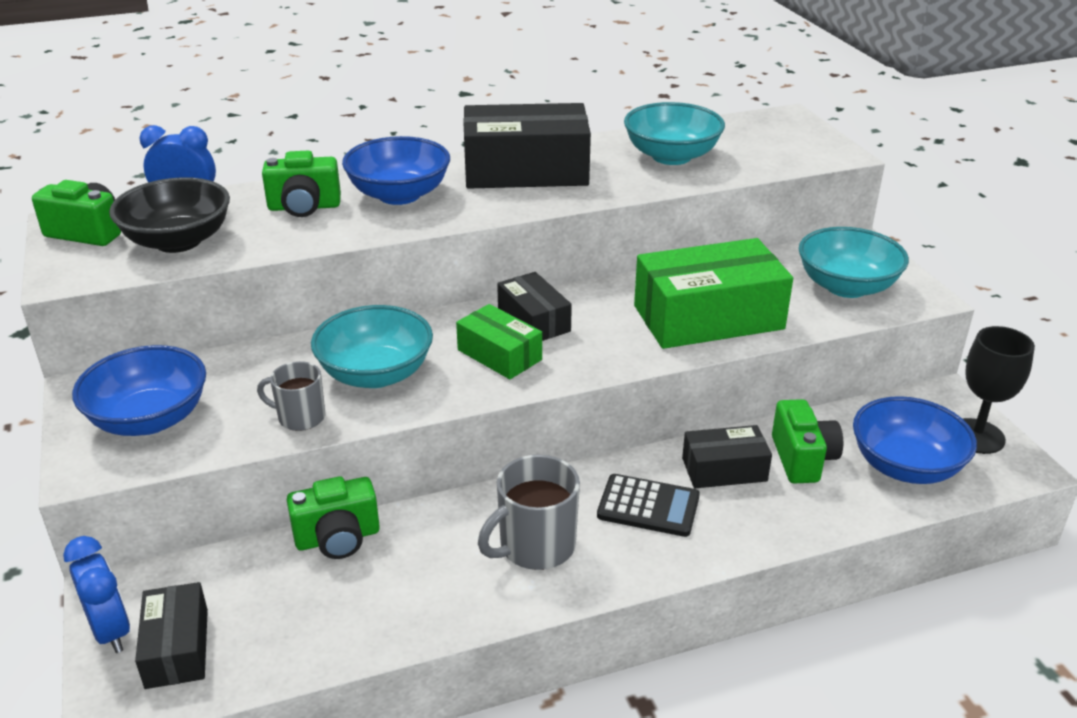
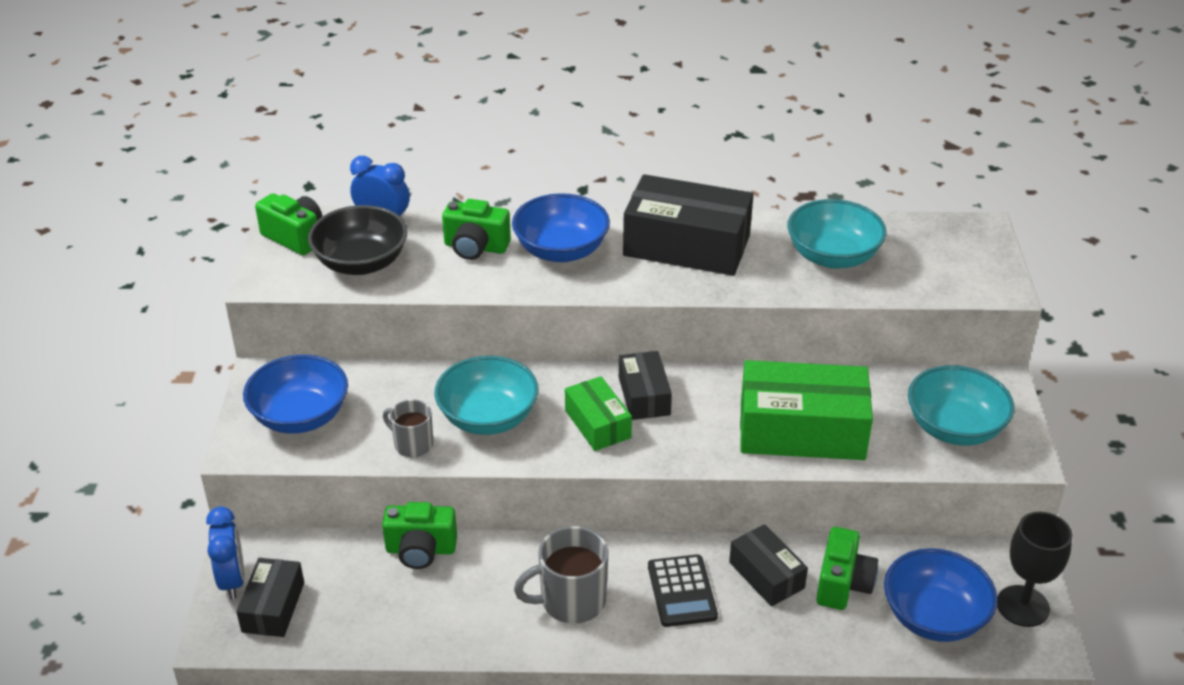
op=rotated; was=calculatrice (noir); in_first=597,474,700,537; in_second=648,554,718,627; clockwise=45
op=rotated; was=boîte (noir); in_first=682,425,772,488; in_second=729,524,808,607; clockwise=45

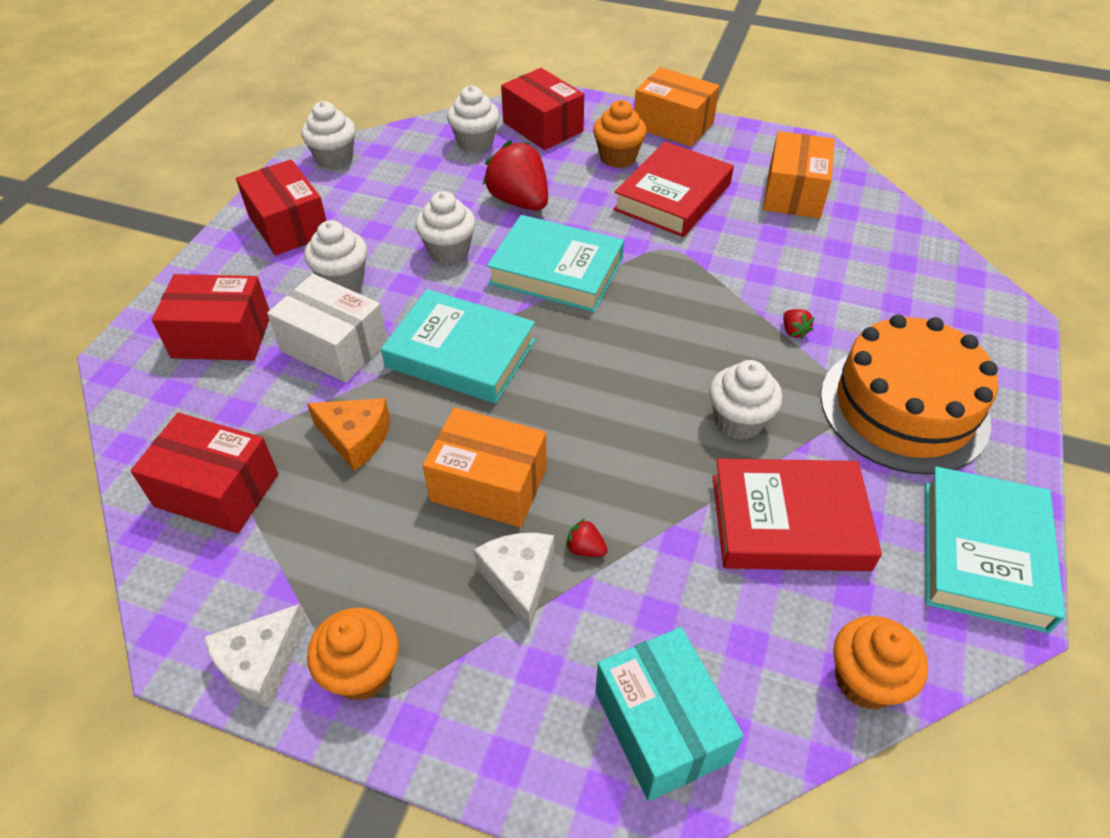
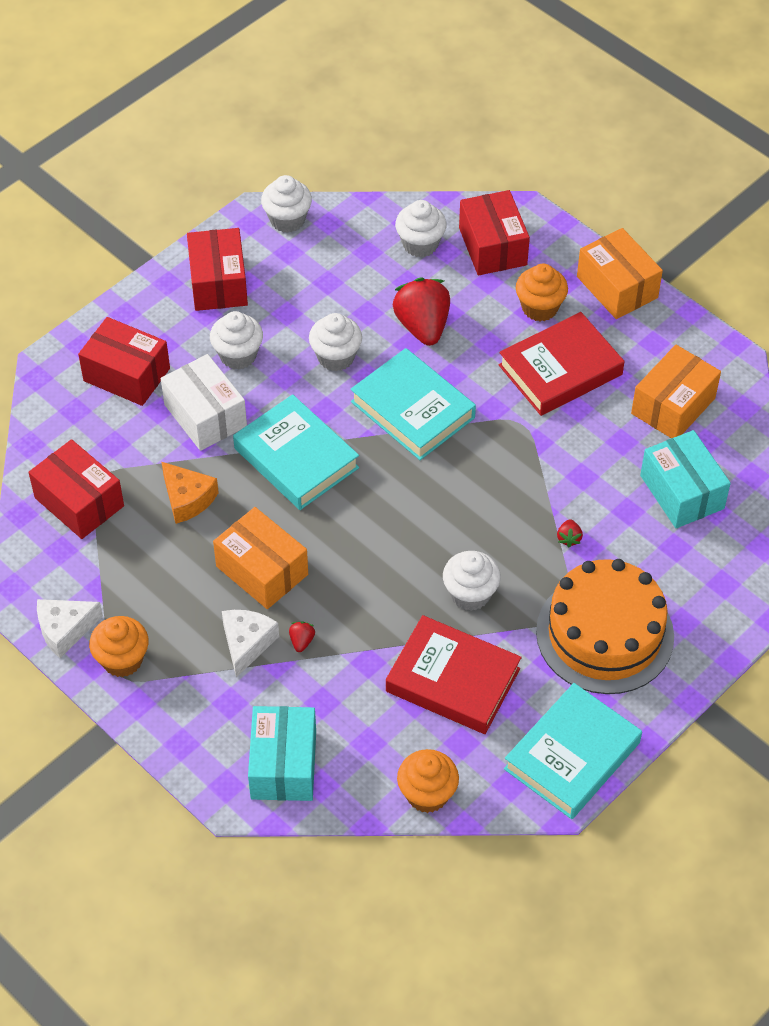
op=rotated; was=fraise (rouge); in_first=566,518,608,557; in_second=289,621,315,652; clockwise=45
op=new; now=boîte (turquoise); in_second=640,430,731,528

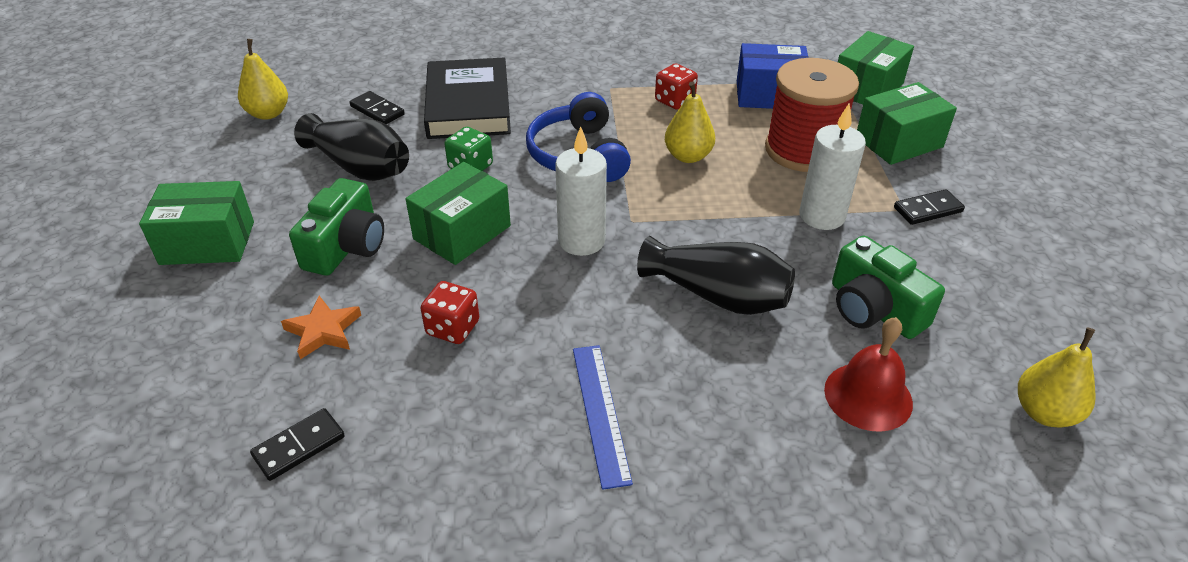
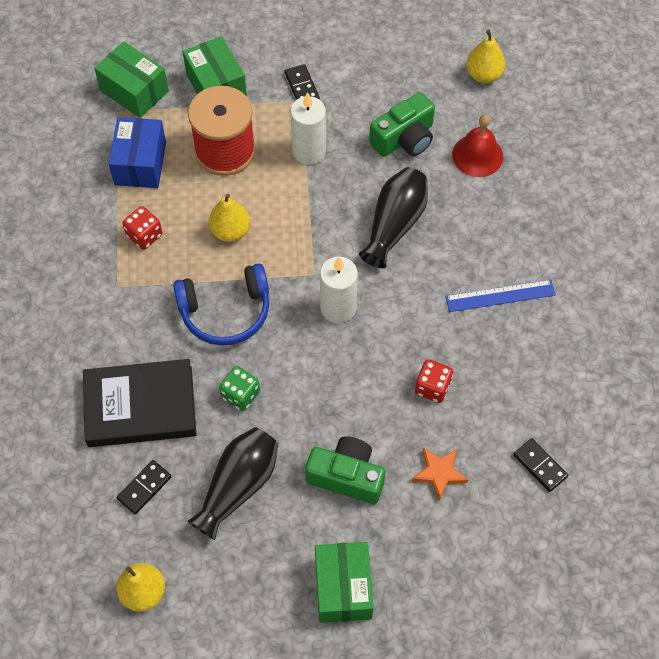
op=gone; was=boîte (vert); in_first=405,162,511,265

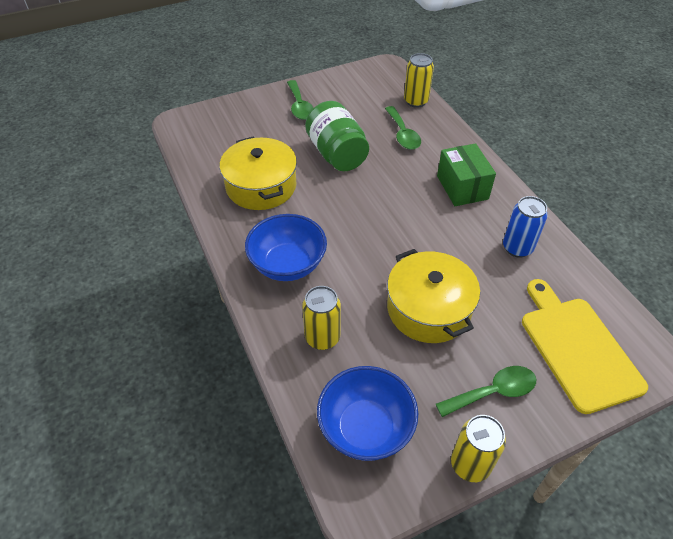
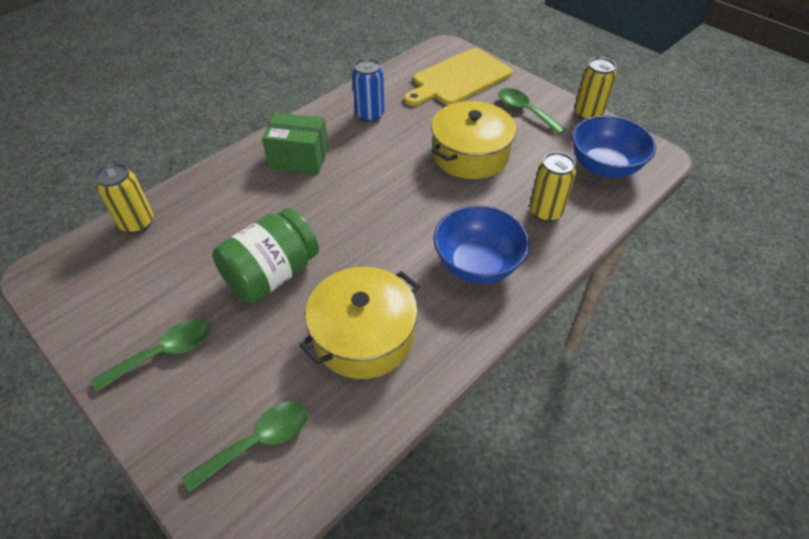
op=shifted; was=cuillère (vert); in_first=385,106,421,150; in_second=182,401,308,492
op=rotated; was=boîte (vert); in_first=437,143,496,206; in_second=262,113,329,174; clockwise=45

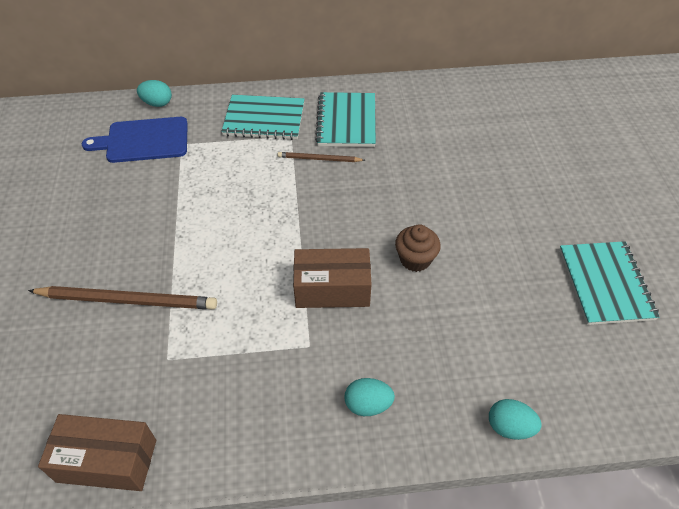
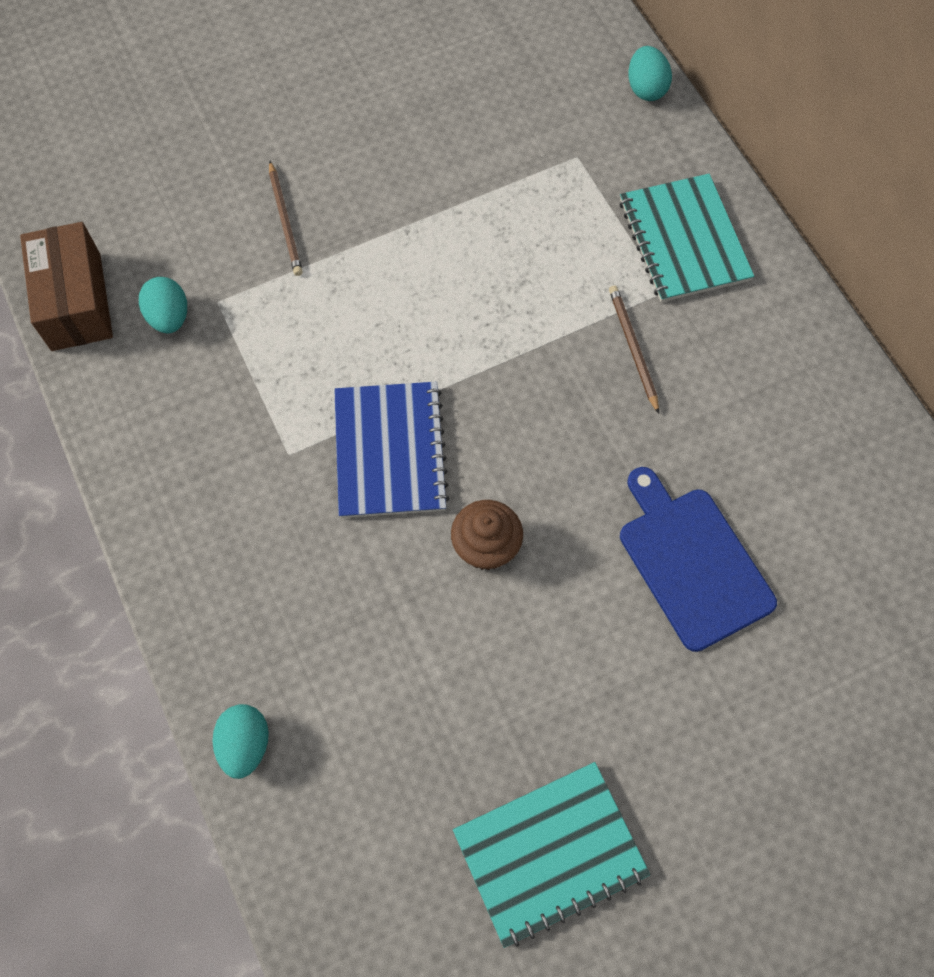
op=scaled; was=crayon (marron); in_first=28,286,217,310; in_second=269,161,303,276; ratio=0.55
op=shifted; was=planche à découper (bleu); in_first=82,117,188,163; in_second=620,467,777,652
op=swapped; was=boîte (marron); now=carnet (bleu); in_first=293,248,372,308; in_second=334,382,449,518
op=gone; was=carnet (turquoise); in_first=315,92,376,147
op=shifted; was=œuf (turquoise); in_first=344,378,395,416; in_second=139,277,187,333

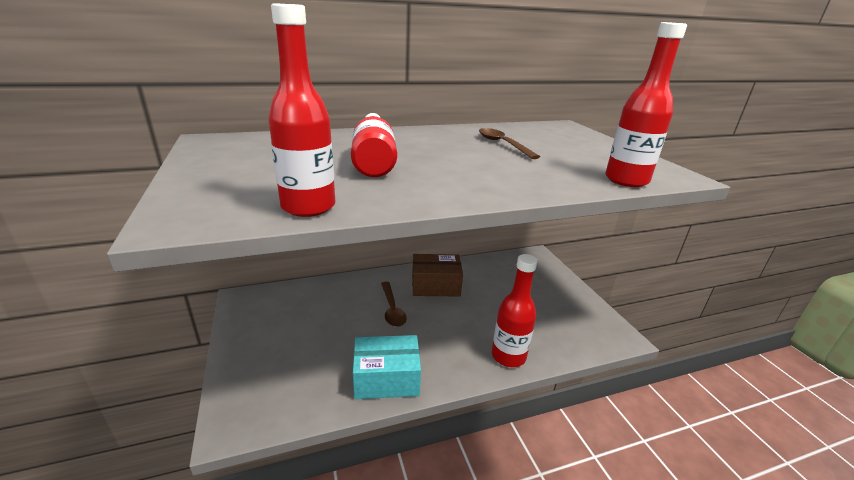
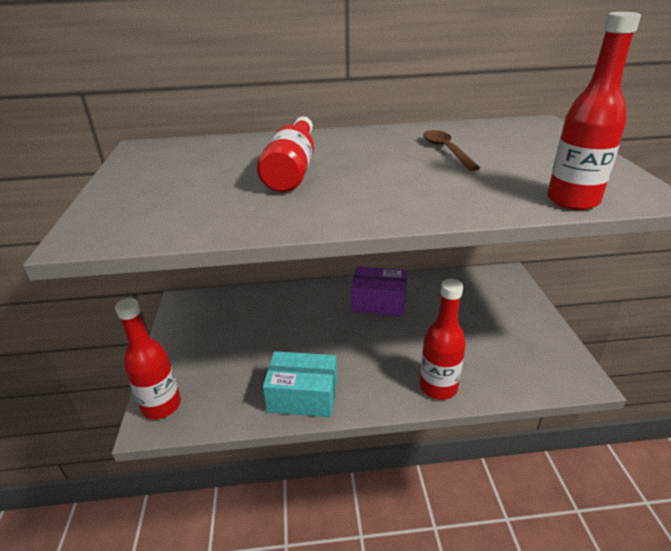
op=shifted; was=bouteille (rouge); in_first=268,3,335,217; in_second=115,298,181,419
op=gone; was=cuillère (marron); in_first=381,282,407,327
op=repainted; was=boîte (marron); now=boîte (violet); in_first=412,254,463,296; in_second=351,266,407,316

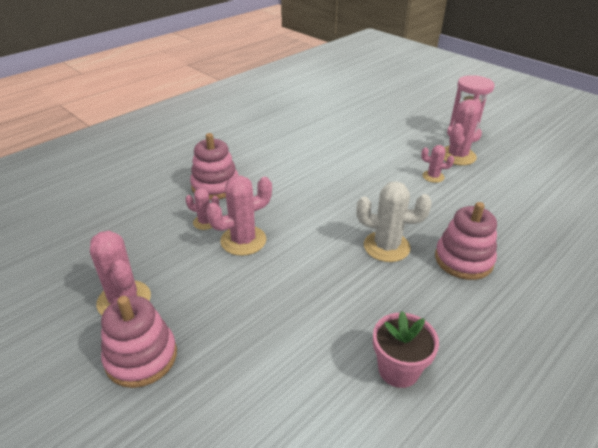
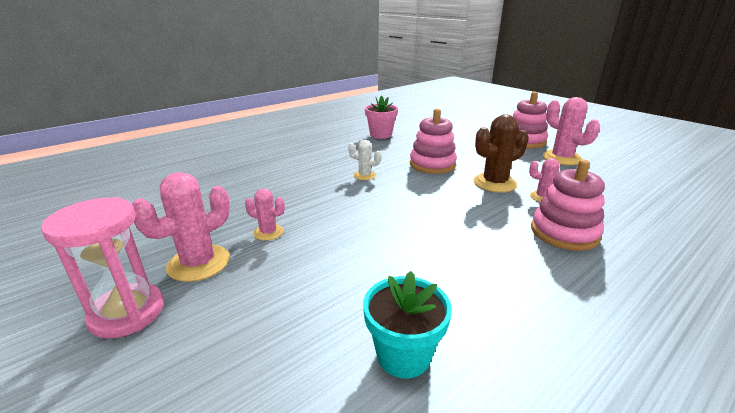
op=repainted; was=cactus (rose); now=cactus (marron); in_first=206,176,272,256; in_second=473,114,529,193
op=scaled; was=cactus (blanc); in_first=356,181,432,262; in_second=348,140,382,180; ratio=0.56
op=shifted; was=jouet à empiler (rose); in_first=435,202,497,280; in_second=410,109,457,174
op=new; now=pot de fleurs (turquoise); in_second=363,271,452,378

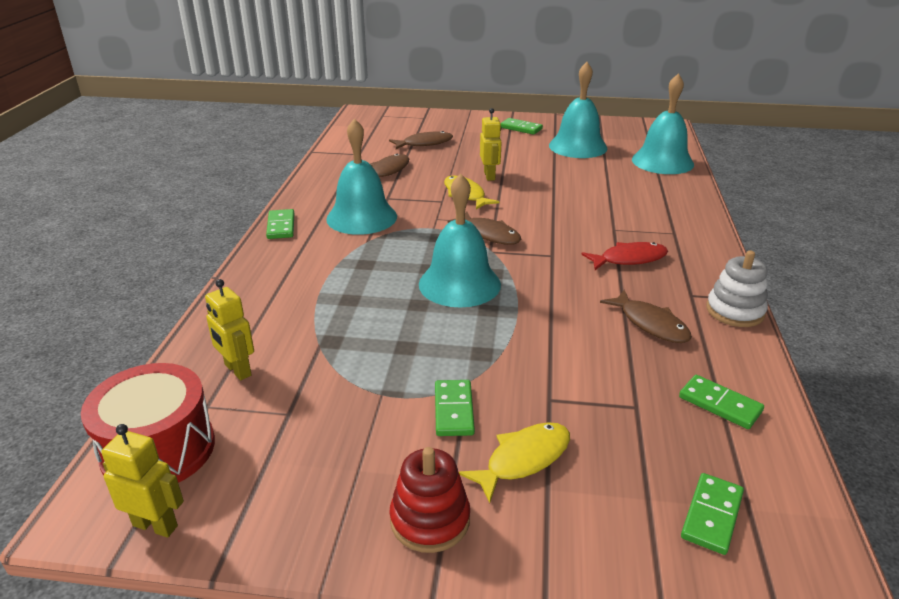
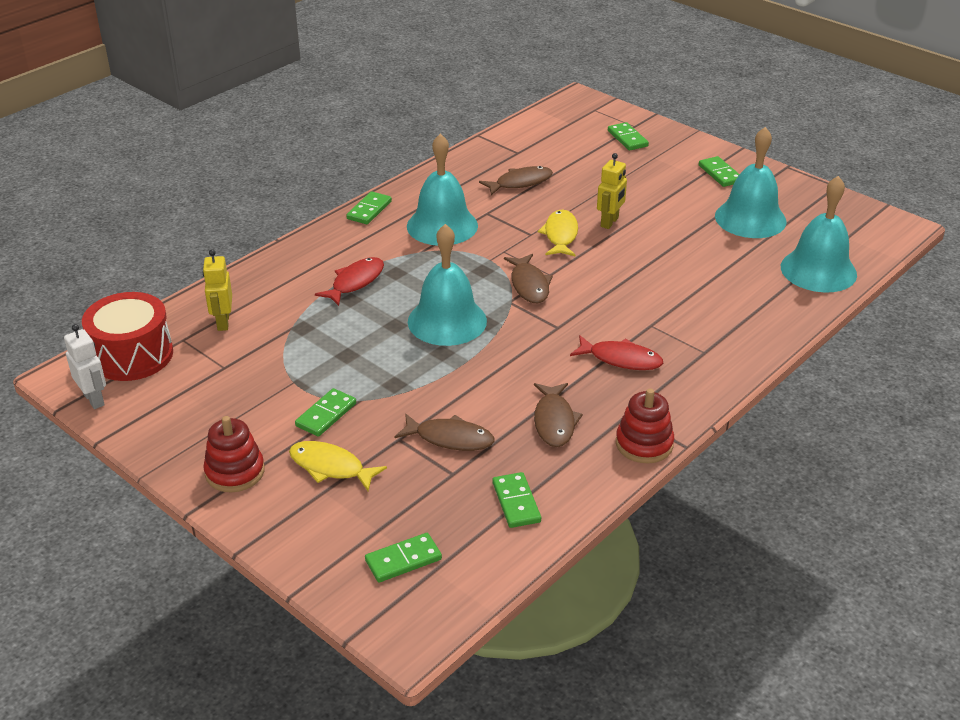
op=repainted; was=robot (jaune); now=robot (blanc); in_first=101,424,184,538; in_second=64,324,106,409
op=shifted; was=poisson (marron); in_first=389,131,453,149; in_second=394,413,495,451
op=rotated; was=poisson (jaune); in_first=459,422,570,503; in_second=289,441,387,491; clockwise=-150
op=repainted; was=jouet à empiler (blanc); now=jouet à empiler (rouge); in_first=706,250,768,327; in_second=616,388,674,463
op=new; now=poisson (rouge); in_second=315,257,384,306
op=new; now=domino (vert); in_second=608,122,649,151

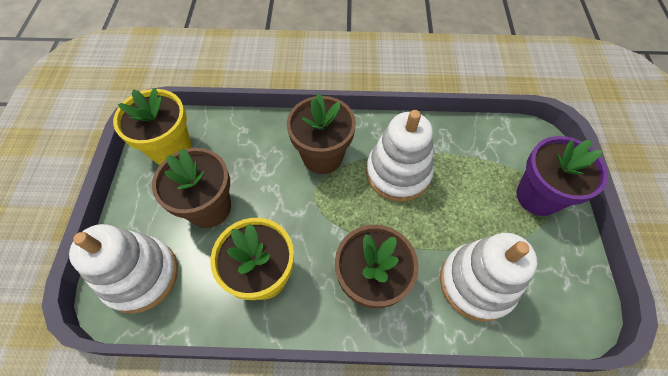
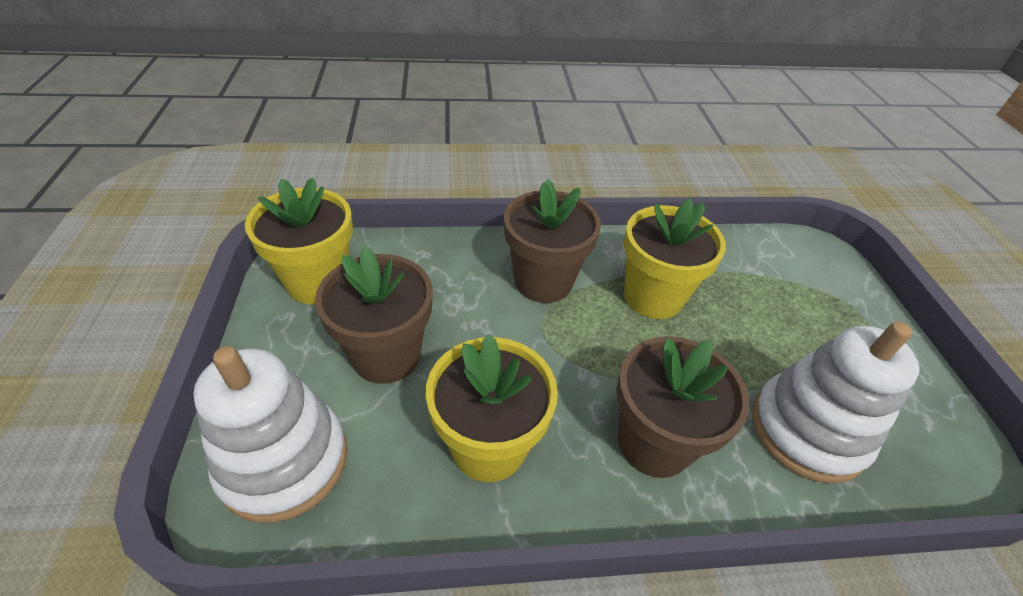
op=swapped; was=jouet à empiler (blanc); now=pot de fleurs (jaune); in_first=366,110,434,202; in_second=624,198,726,319
op=gone; was=pot de fleurs (violet); in_first=516,136,608,216

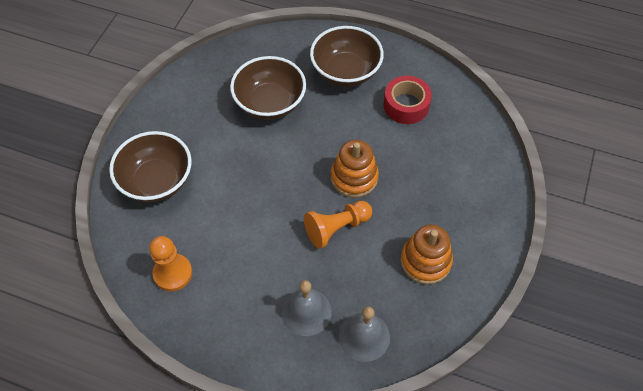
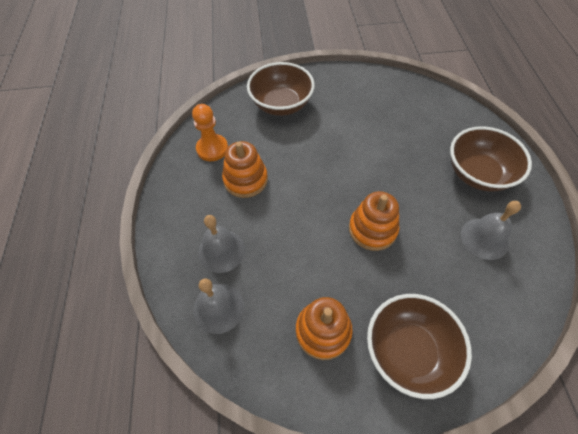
op=shifted; was=bol (marron); in_first=230,56,306,120; in_second=367,294,472,399
op=gone; was=pion (orange); in_first=304,201,372,249
op=swapped; was=ruban adhésif (rouge); now=cloche (gris); in_first=383,76,432,124; in_second=461,201,521,260
op=new; now=jouet à empiler (orange); in_second=222,141,268,198

